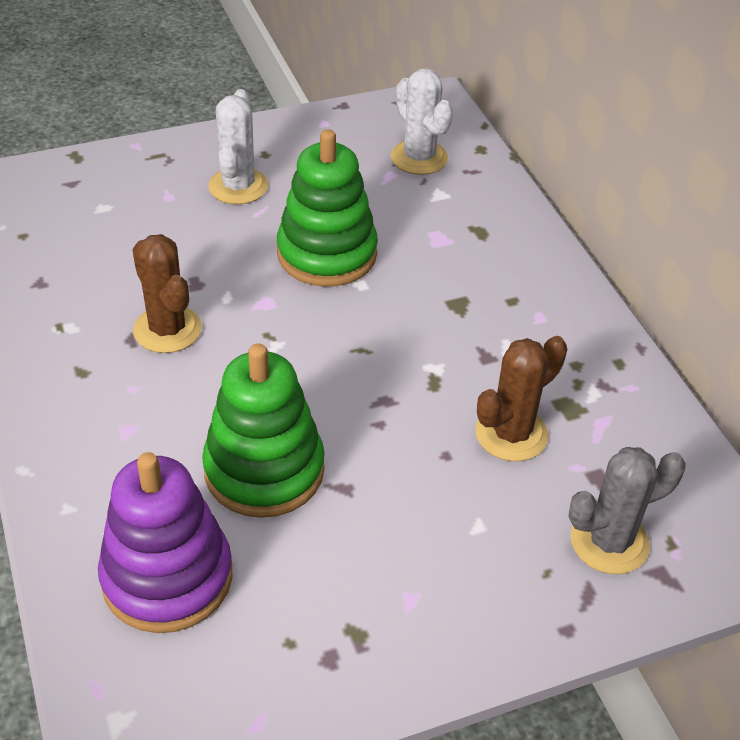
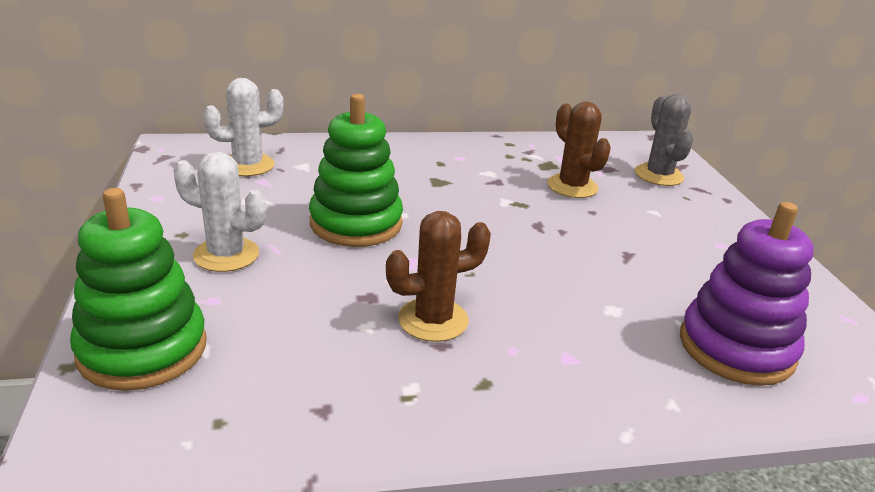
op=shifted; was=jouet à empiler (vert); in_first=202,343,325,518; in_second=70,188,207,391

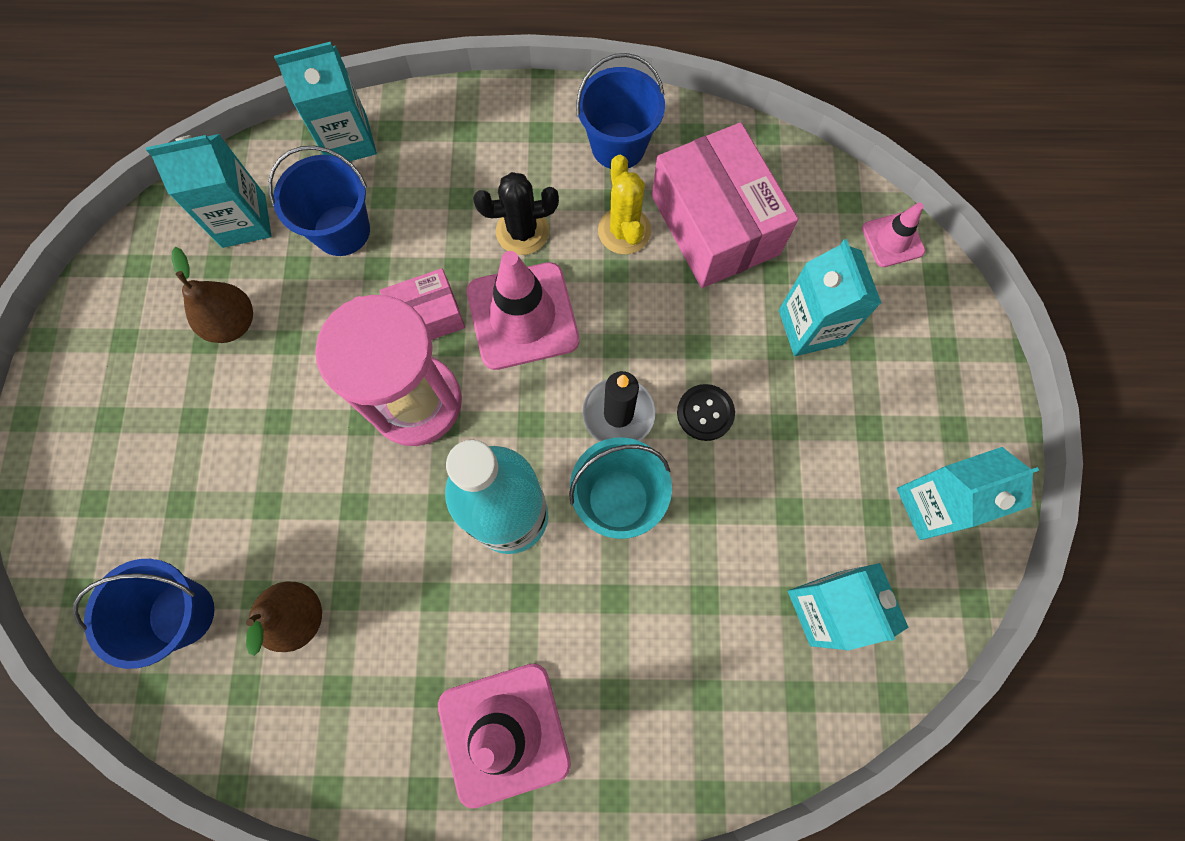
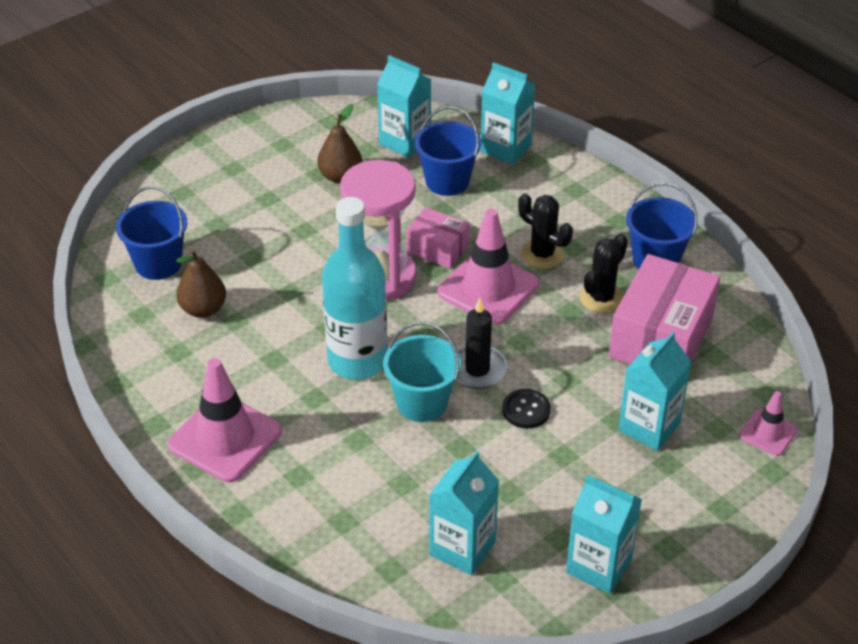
op=repainted; was=cactus (jaune); now=cactus (noir); in_first=598,155,651,254; in_second=579,233,628,313

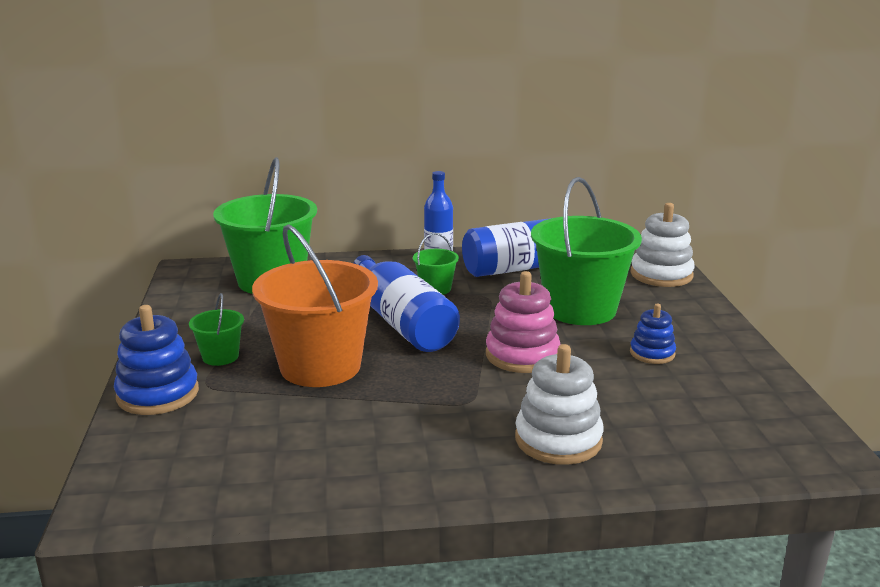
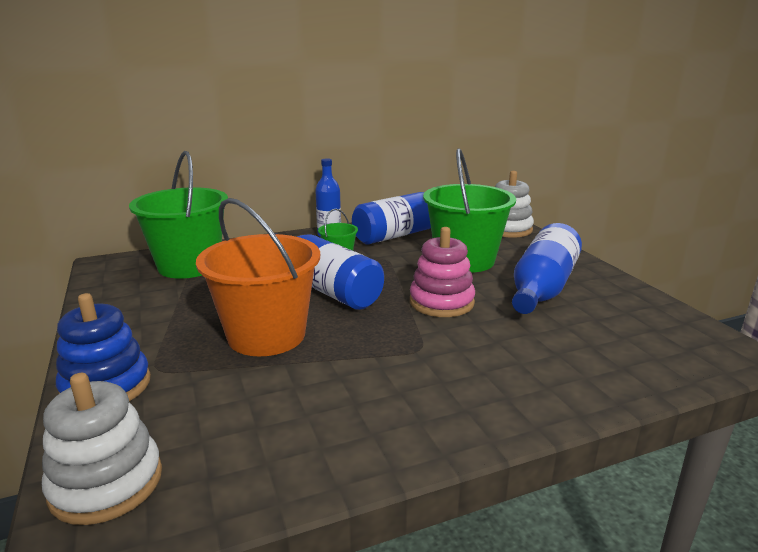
op=gone; was=seau (vert); in_first=189,293,244,366
op=shifted; was=jouet à empiler (blanc); in_first=515,344,604,465; in_second=42,373,162,525
op=swapped; was=jouet à empiler (bleu); now=bouteille (bleu); in_first=630,304,676,364; in_second=512,223,582,314

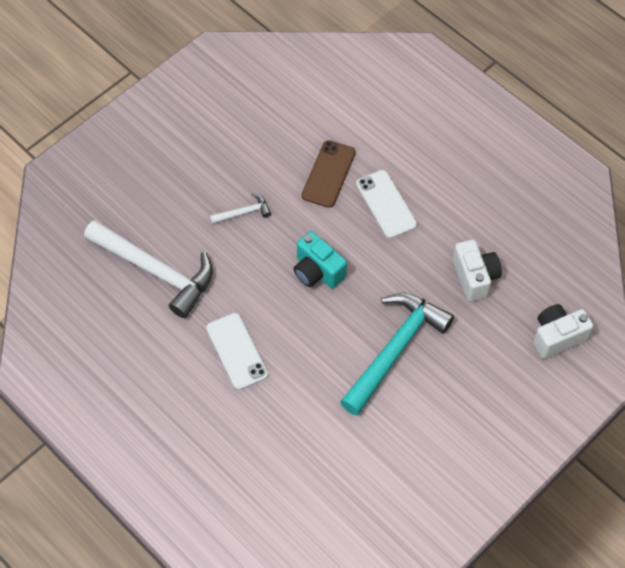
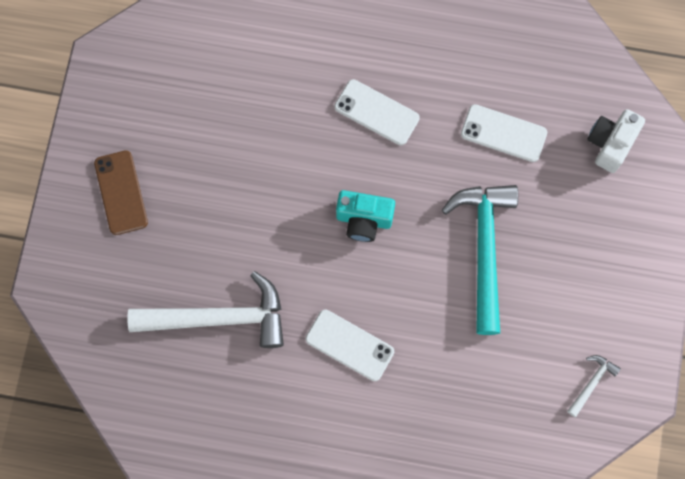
op=shifted; was=marteau (blanc); in_first=210,193,271,224; in_second=567,355,621,417
op=shifted; was=téléphone (marron); in_first=302,140,356,208; in_second=94,150,148,235
op=swapped; was=appareil photo (blanc); now=téléphone (blanc); in_first=453,240,502,302; in_second=461,104,547,162

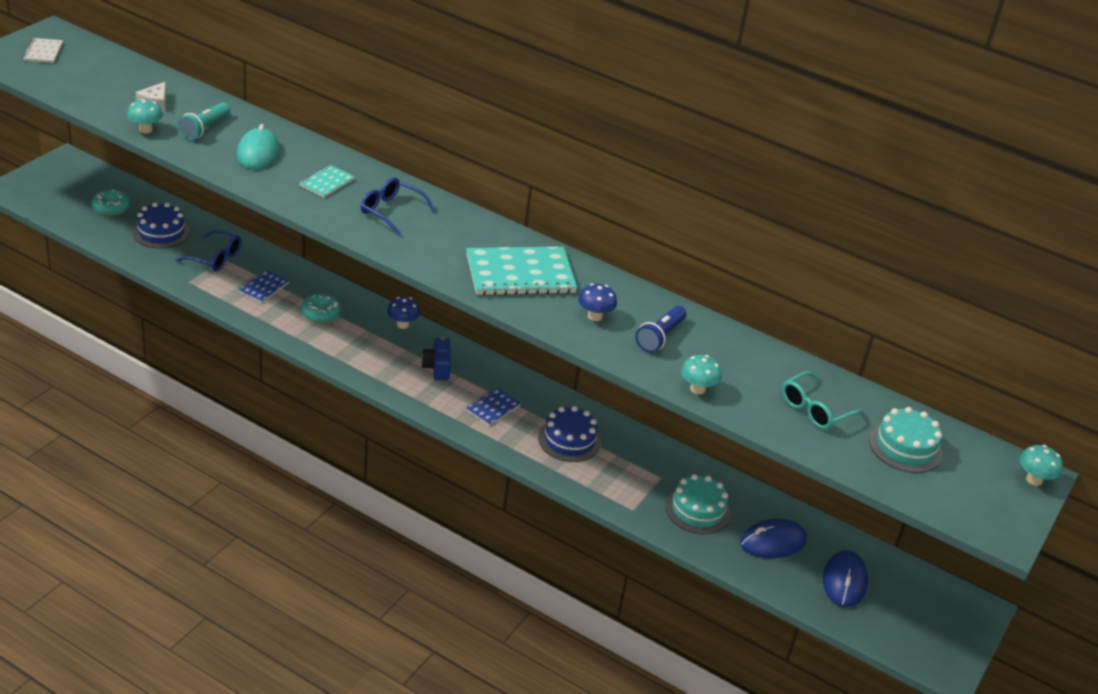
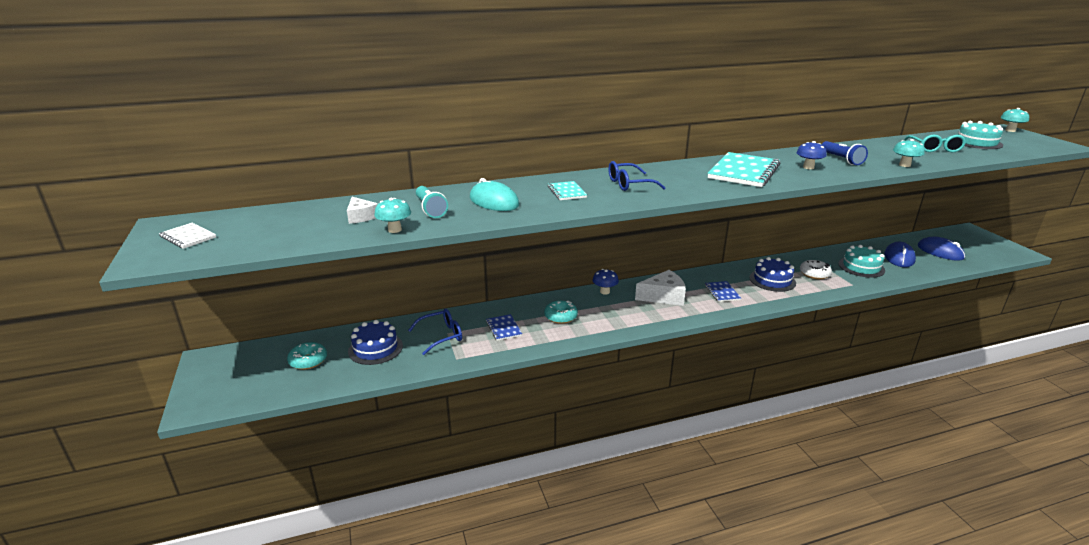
op=swapped; was=appareil photo (bleu); now=fromage (blanc); in_first=421,337,451,380; in_second=635,270,686,306
op=new; now=beignet (blanc); in_second=800,260,832,279

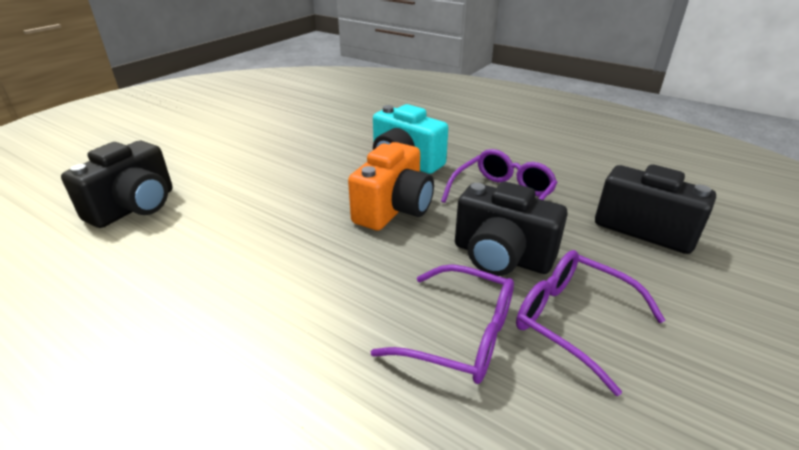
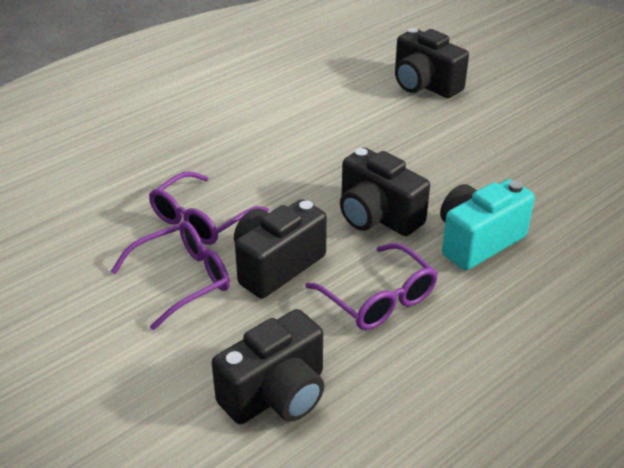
op=repainted; was=appareil photo (orange); now=appareil photo (noir); in_first=348,142,434,231; in_second=340,148,430,236

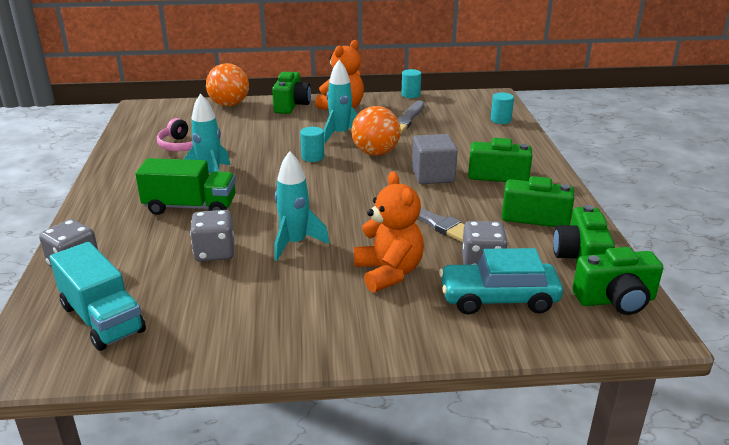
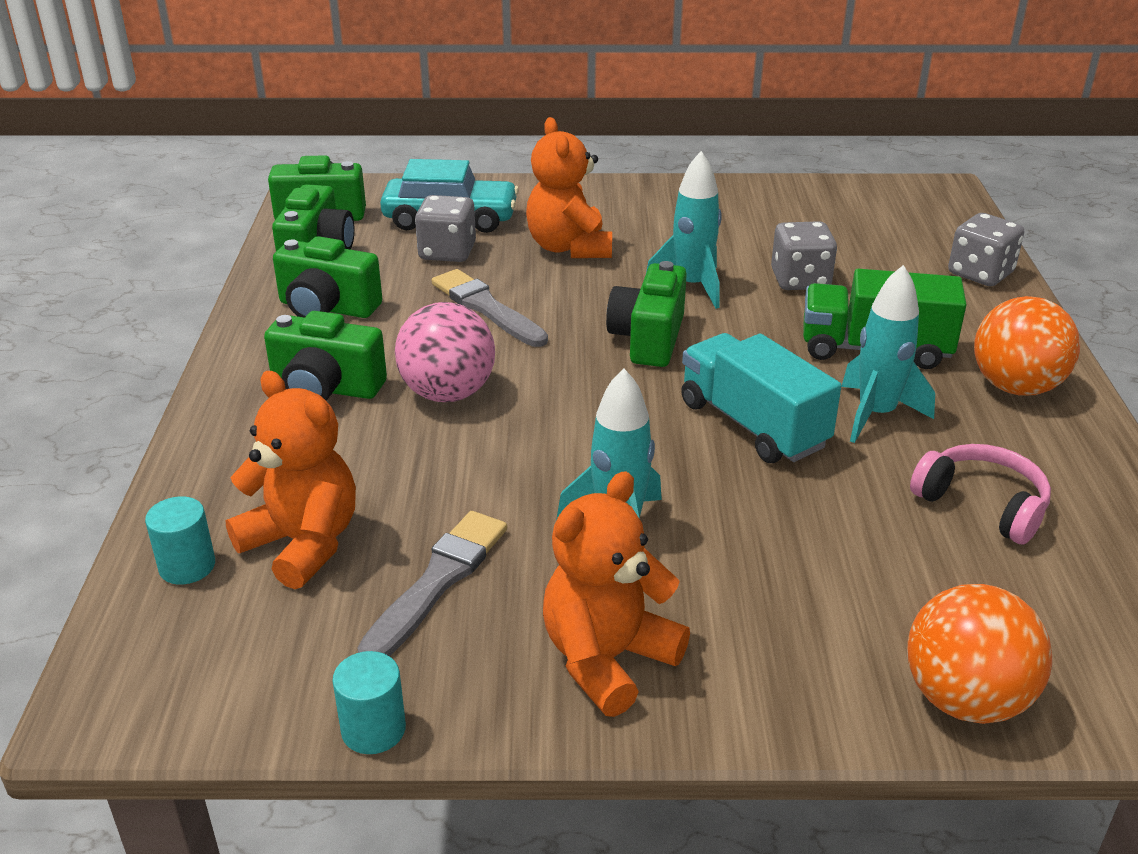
op=shifted; was=camion (turquoise); in_first=49,242,146,351; in_second=681,333,842,463
op=shifted; was=appareil photo (vert); in_first=272,72,311,114; in_second=606,261,687,367
op=gone; was=cylindre (turquoise); in_first=300,127,324,162
op=shifted; was=balle (orange); in_first=351,106,401,156; in_second=974,296,1080,396
op=swapped; was=cube (gris); now=balle (rose); in_first=412,134,458,184; in_second=395,302,495,402
op=new; now=ours en peluche (orange); in_second=225,371,356,589

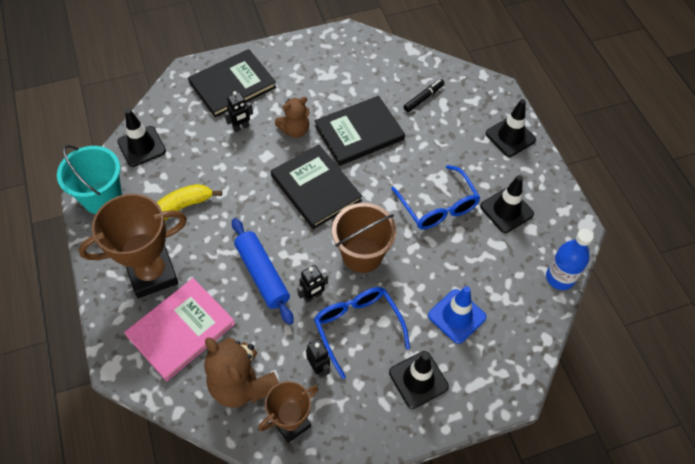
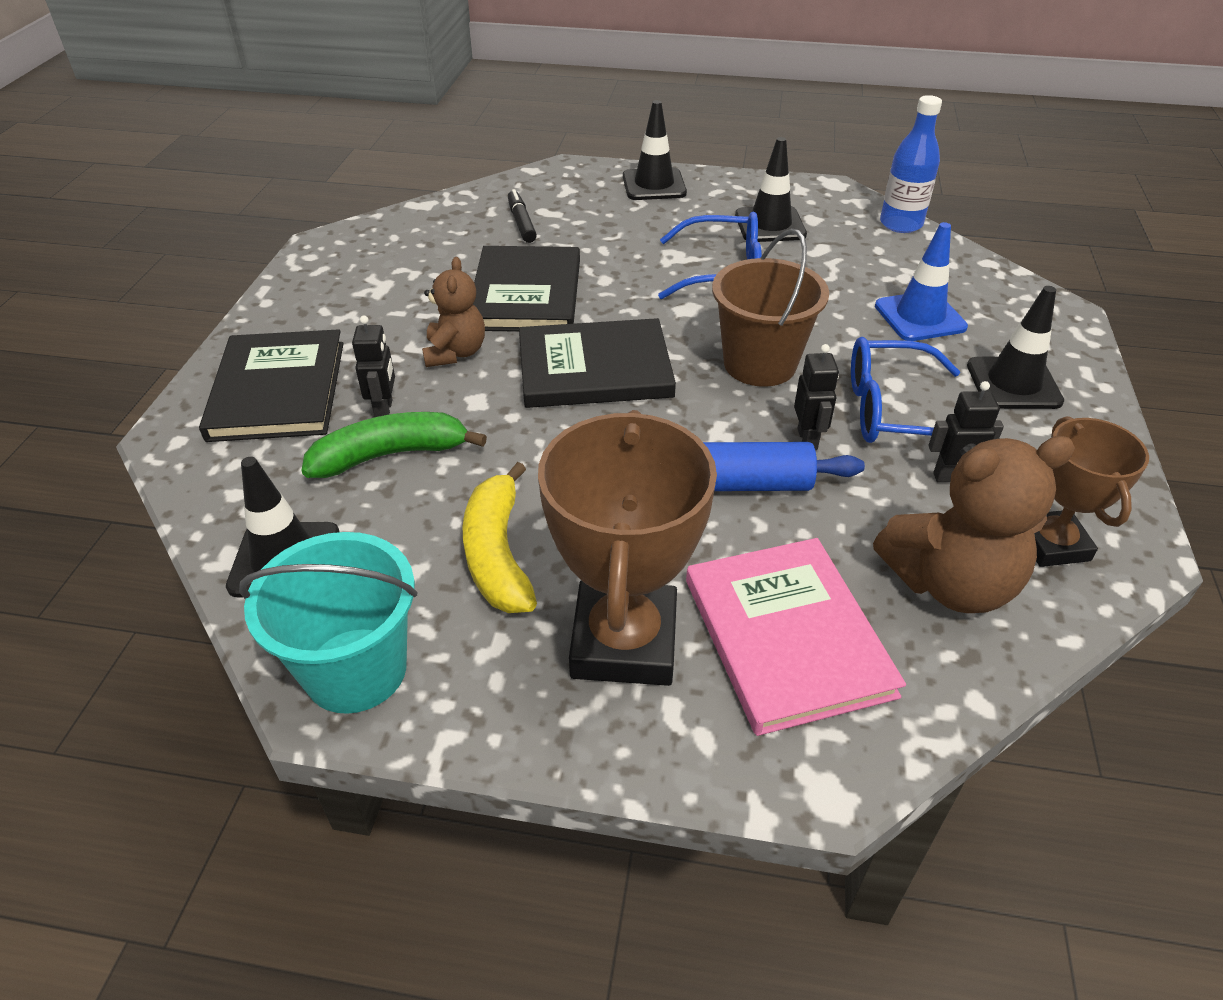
op=new; now=banane (vert); in_second=301,412,487,478

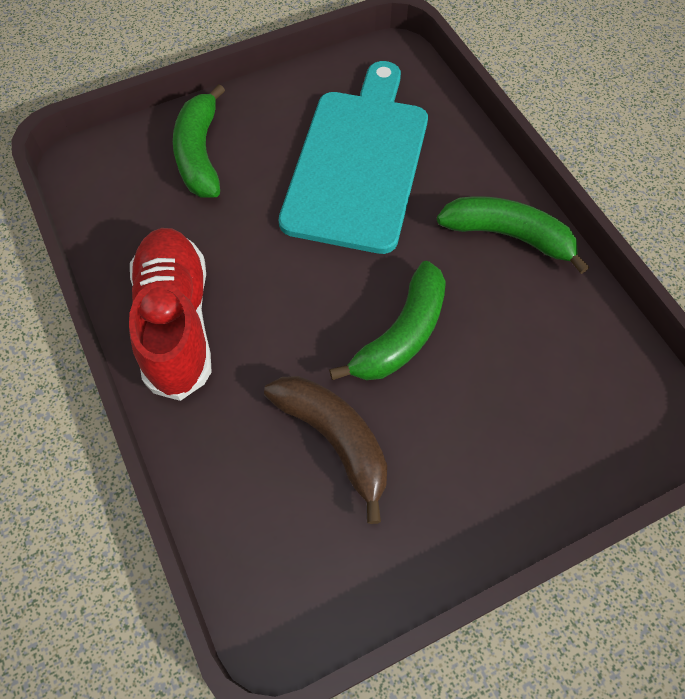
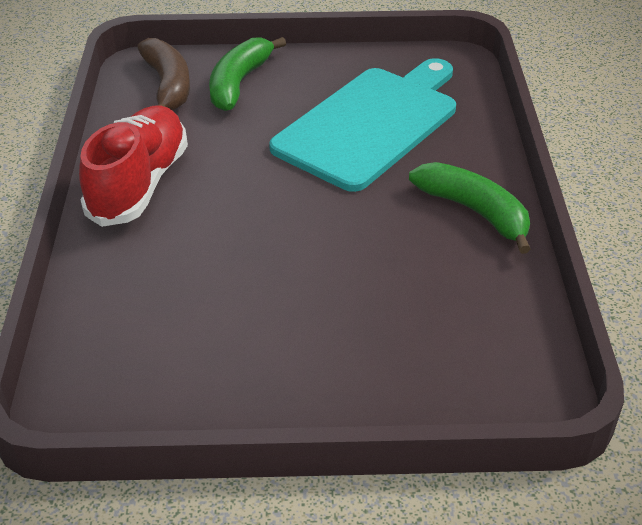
op=shifted; was=banane (marron); in_first=264,376,387,524; in_second=137,38,190,111
op=gone; was=banane (vert); in_first=329,261,446,380

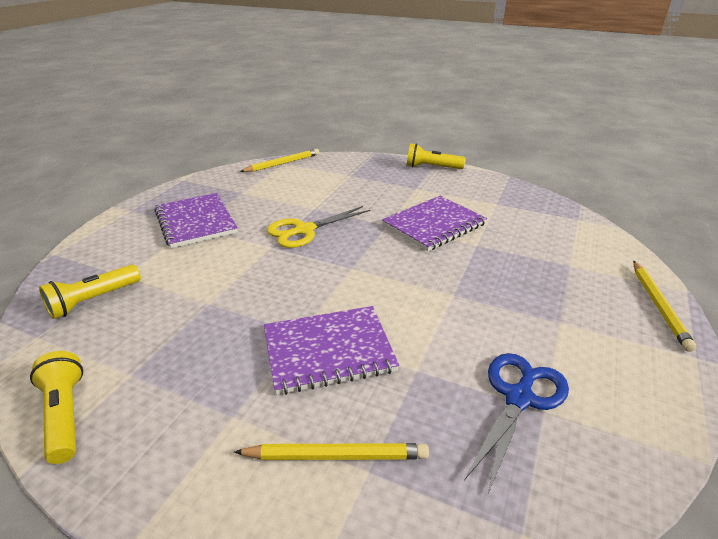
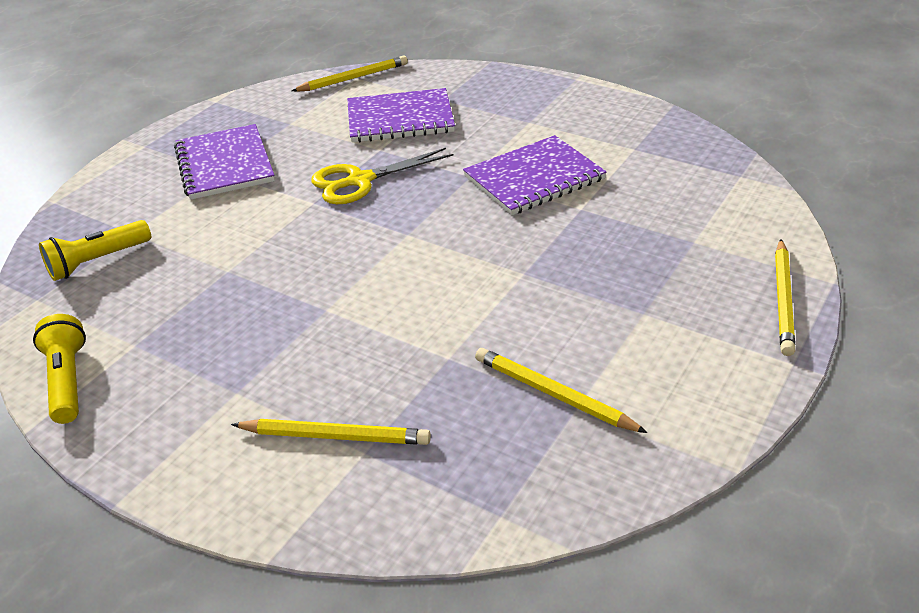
op=shifted; was=carnet (violet); in_first=264,306,399,395; in_second=347,88,455,143
op=gone; was=lampe de poche (jaune); in_first=406,143,466,169
op=swapped; was=ciseaux (bleu); now=crayon (jaune); in_first=464,353,569,494; in_second=475,348,647,433

